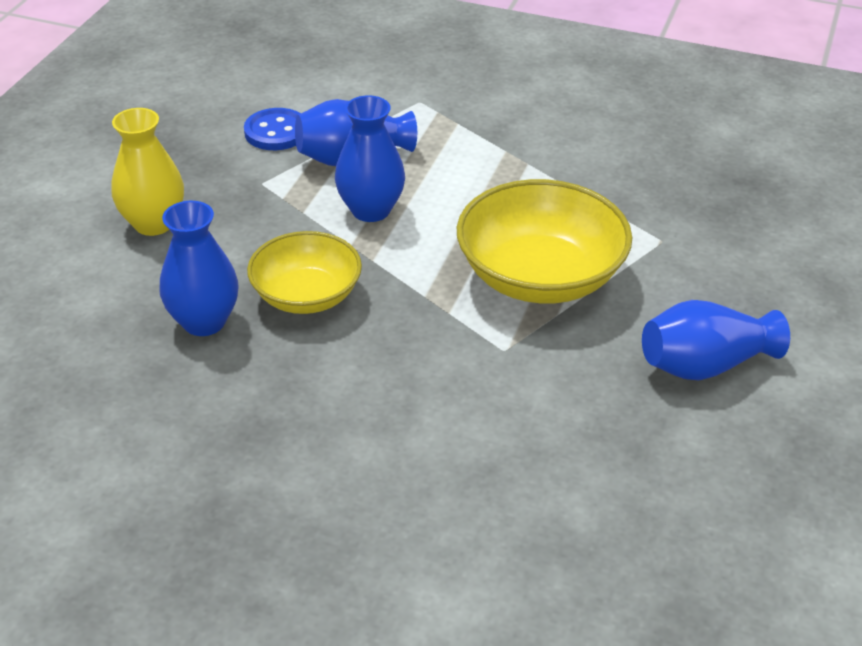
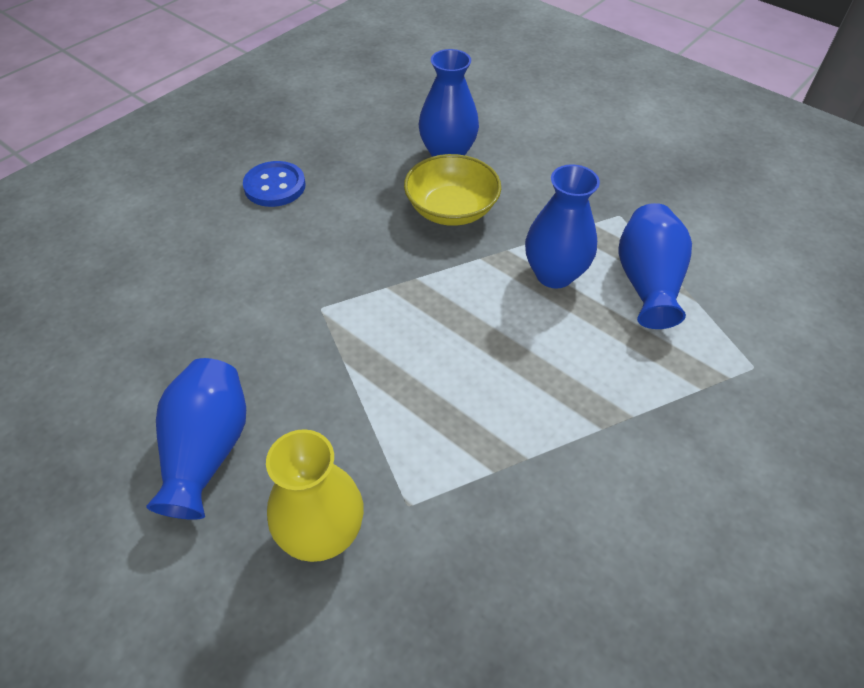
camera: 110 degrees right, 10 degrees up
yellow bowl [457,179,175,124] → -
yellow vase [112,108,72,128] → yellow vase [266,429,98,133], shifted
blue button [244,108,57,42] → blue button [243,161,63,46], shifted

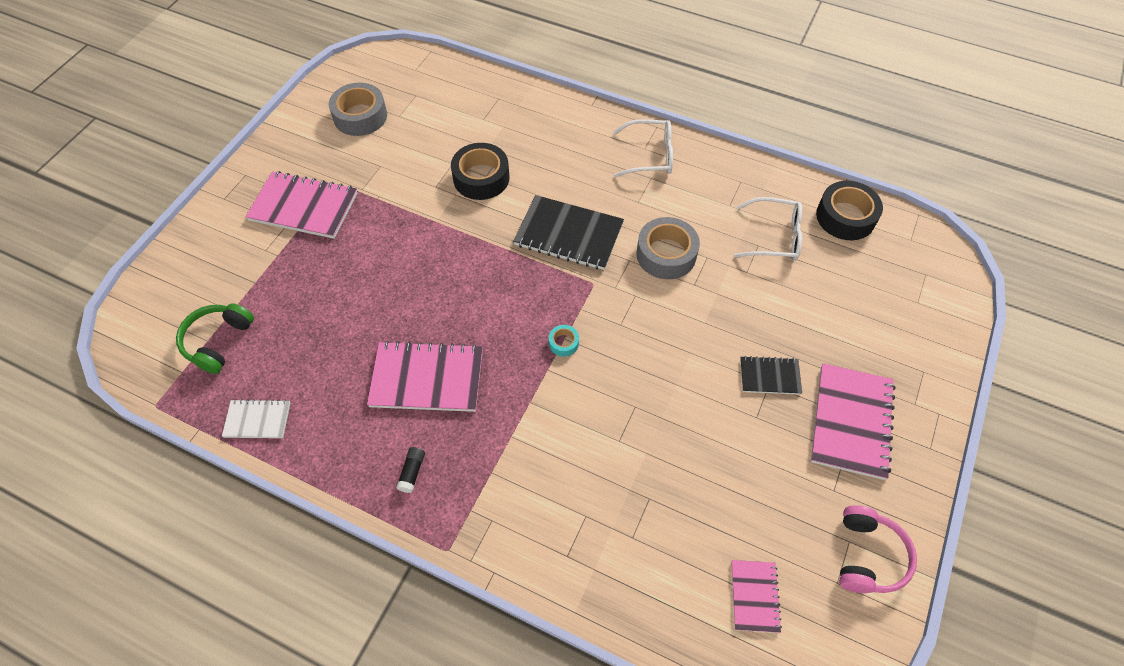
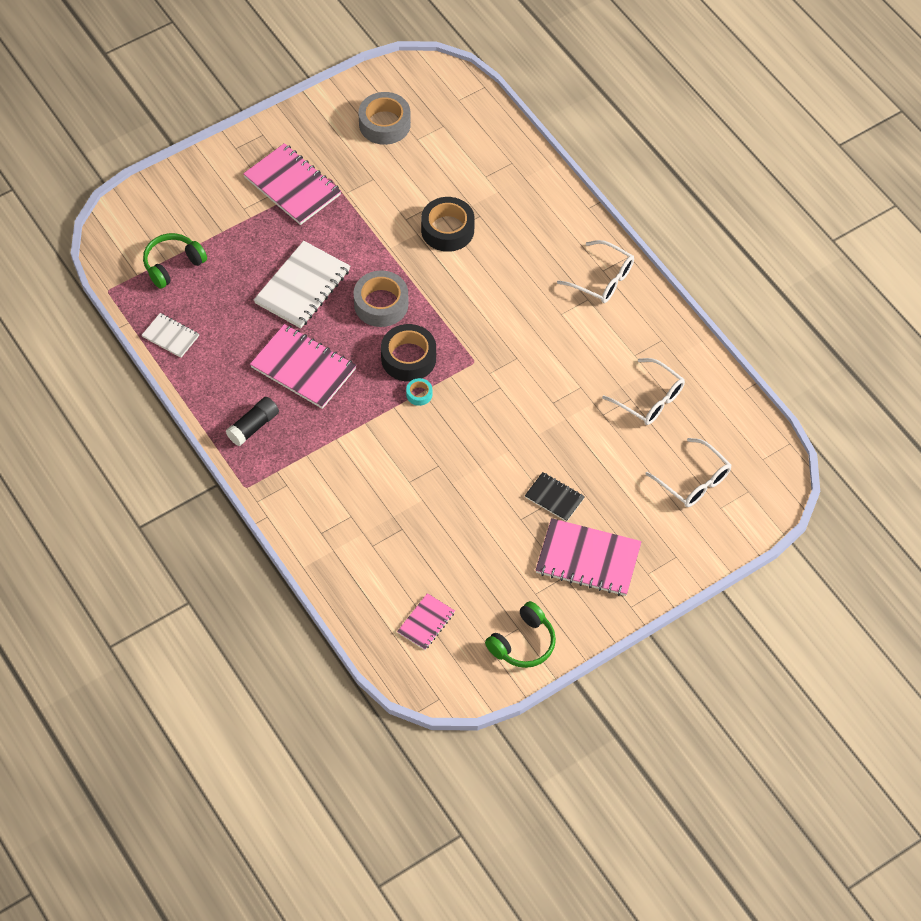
camera: 30 degrees right, 0 degrees up
black notebook [513,195,111,75] → -
- → white notebook [254,241,96,87]
- → white glasses [645,438,86,69]
grey tape [636,217,64,62] → grey tape [353,270,56,57], shifted
black tape [816,181,67,59] → black tape [381,324,55,58], shifted
pink headphones [839,505,78,88] → green headphones [485,601,71,67]
pink notebook [811,363,85,117] → pink notebook [536,518,106,78], 60 degrees clockwise
black glue stick [396,447,29,46] → black glue stick [226,397,53,49], x1.60

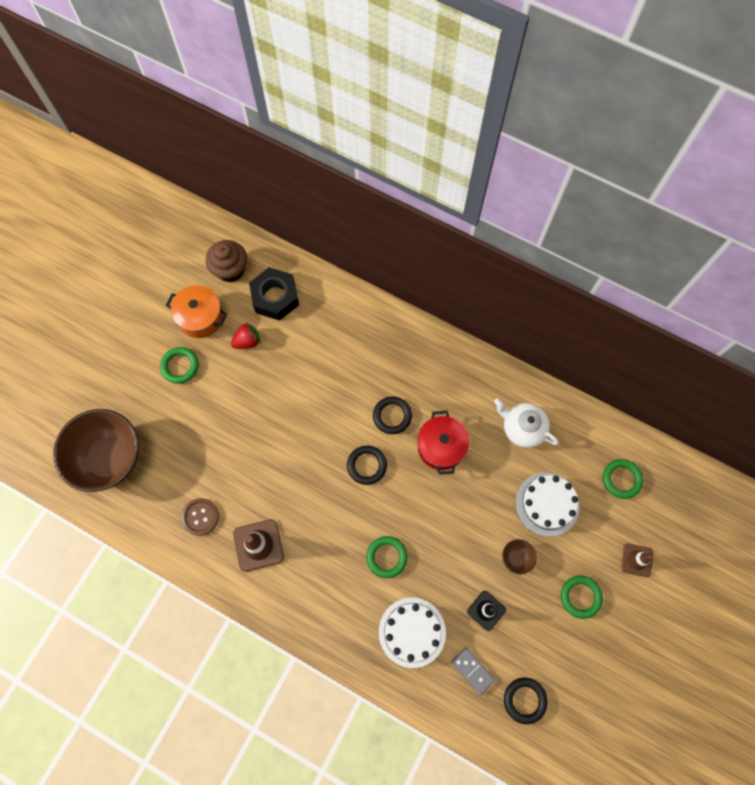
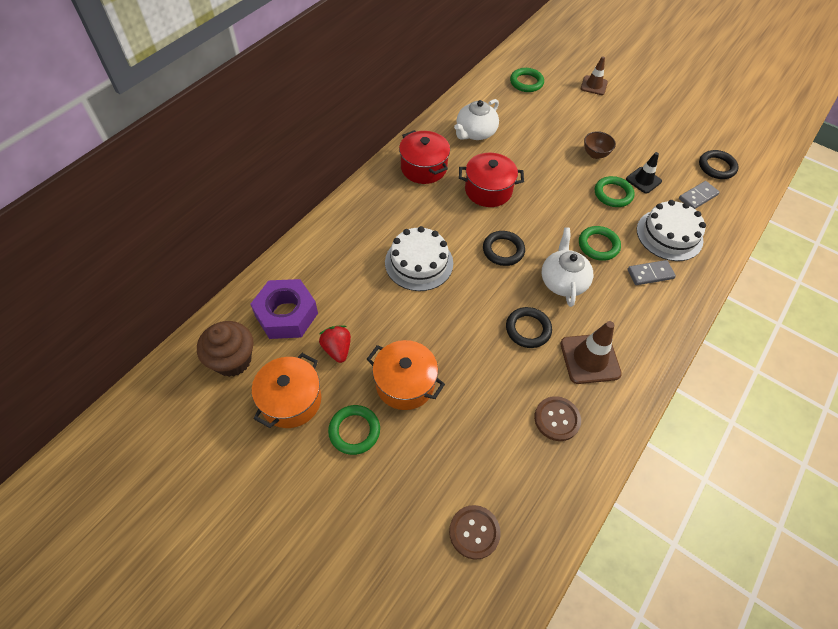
camera: 85 degrees left, 15 degrees down
- → orange pot [367,340,78,70]
- → red pot [399,130,51,54]
- → white teapot [542,228,51,79]
- → grey domino [628,260,48,25]
black ring [373,397,39,37] → black ring [506,307,46,41], shifted
white cake [515,473,65,64] → white cake [385,226,68,65], shifted
green ring [561,575,42,44] → green ring [595,176,40,31], shifted
brown bowl [53,409,86,83] → brown button [449,505,52,55]
black nut [249,267,50,54] → purple nut [250,279,68,60]

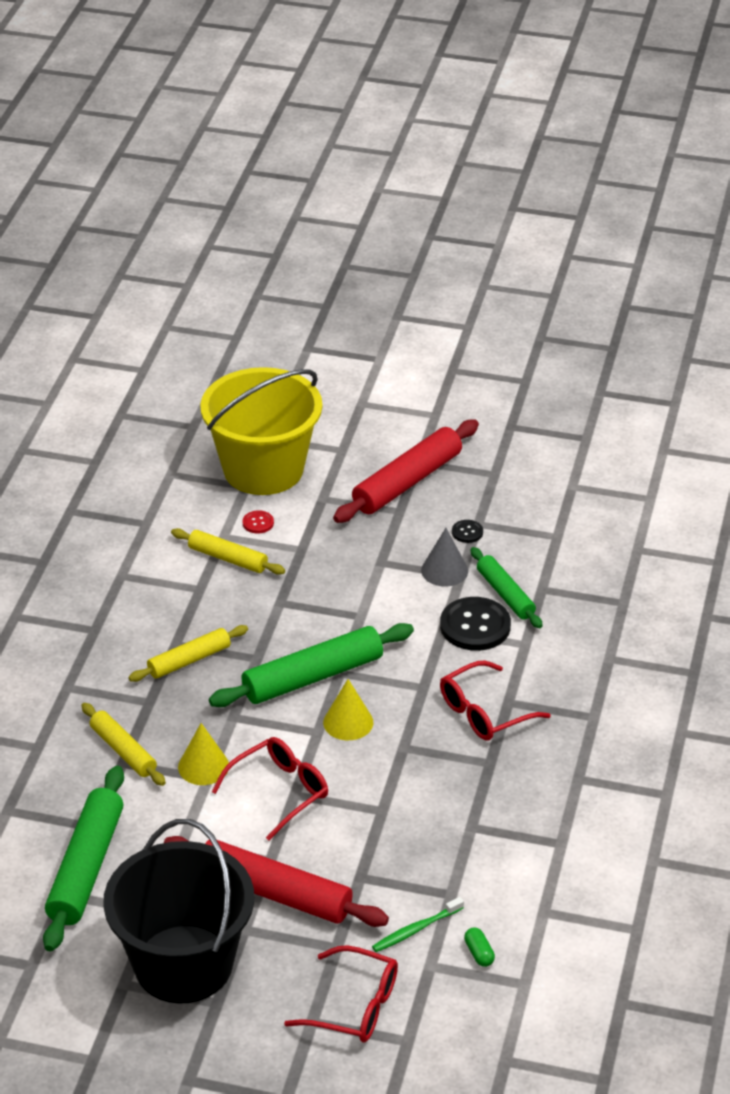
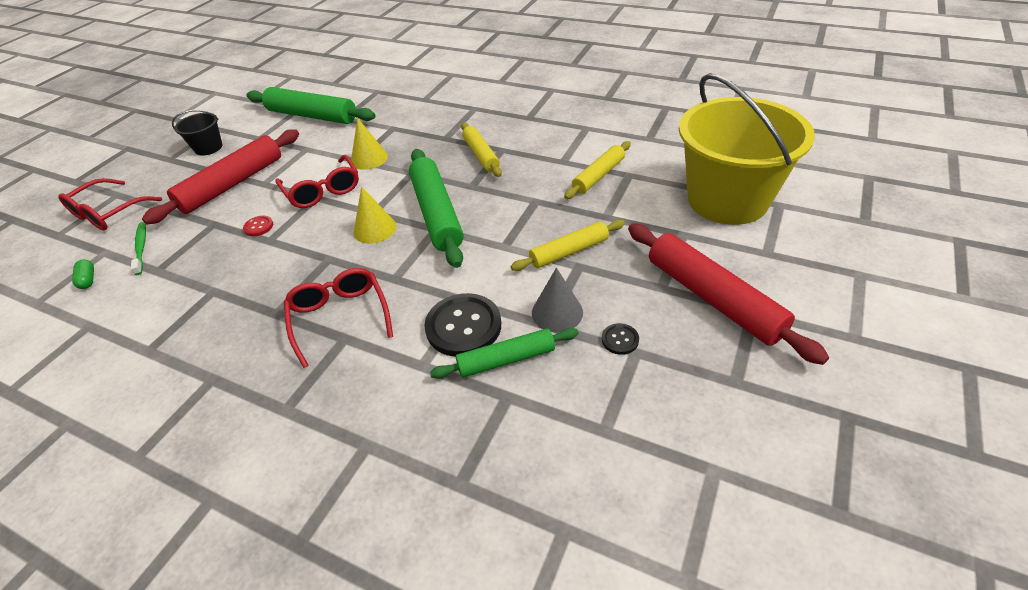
camera: 105 degrees right, 5 degrees up
yellow rolling pin [81,703,85,83] → yellow rolling pin [511,220,114,51], shifted
red button [242,510,32,24] → red button [243,216,30,20], shifted
green capsule [464,928,31,39] → green capsule [72,259,22,30], 75 degrees clockwise
black bucket [103,819,151,185] → black bucket [172,110,51,46], x0.43

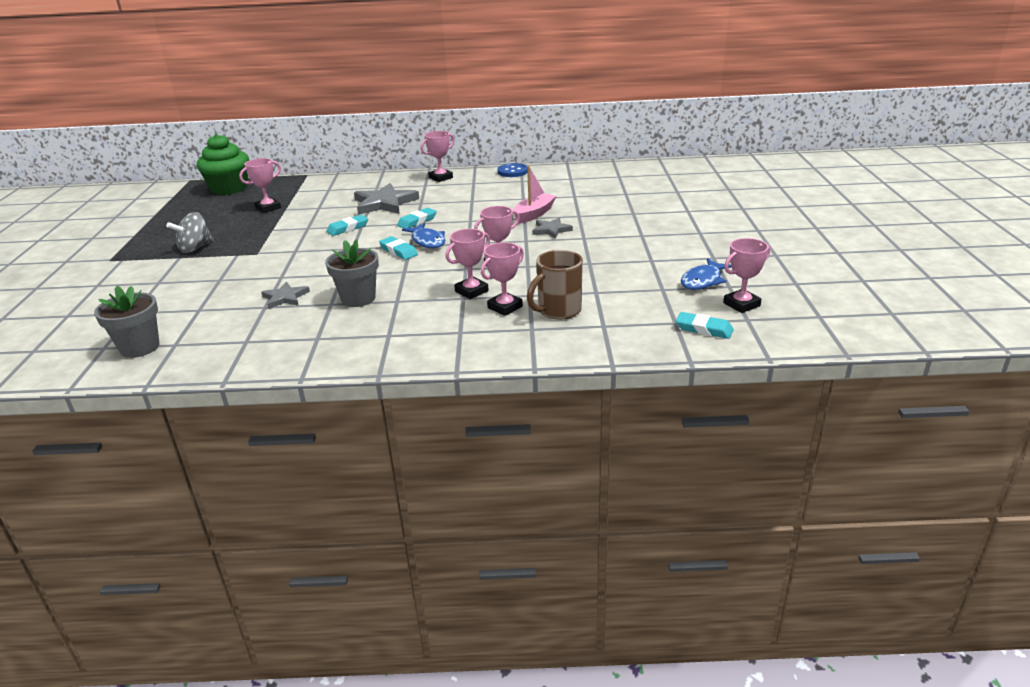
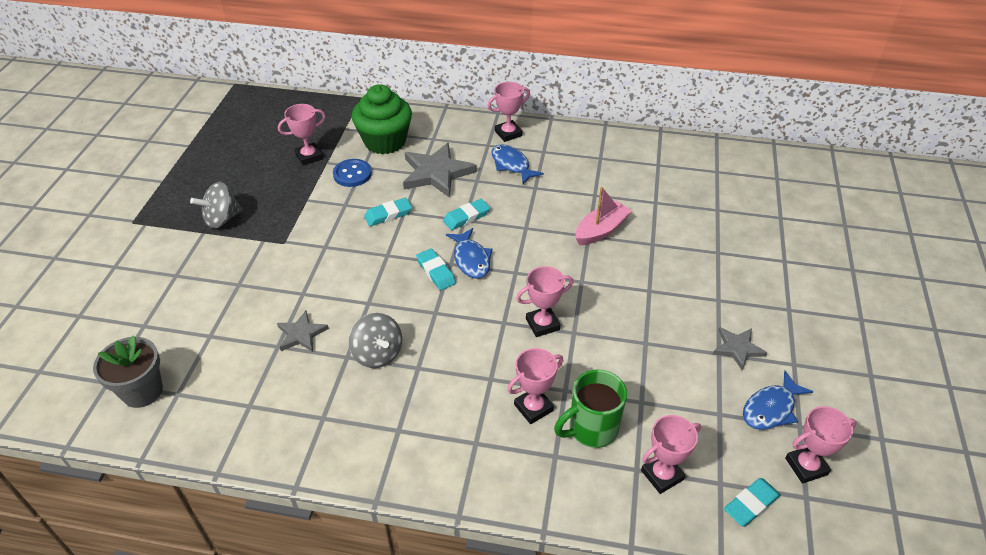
camera: 10 degrees right, 15 degrees up
- → blue fish [491,144,53,40]
green cupcake [197,134,52,61] → green cupcake [352,84,60,70], shifted
pink trophy [445,229,45,70] → pink trophy [641,415,60,79], shifted
blue button [498,163,29,14] → blue button [333,159,39,28], shifted
grey star [532,217,41,22] → grey star [713,327,54,44], shifted
grey flower pot [325,239,54,68] → grey spinning top [349,313,53,55]
brown mug [527,250,56,70] → green mug [554,369,73,79]
turquoise eraser [676,312,58,27] → turquoise eraser [724,478,57,48], 75 degrees counterclockwise

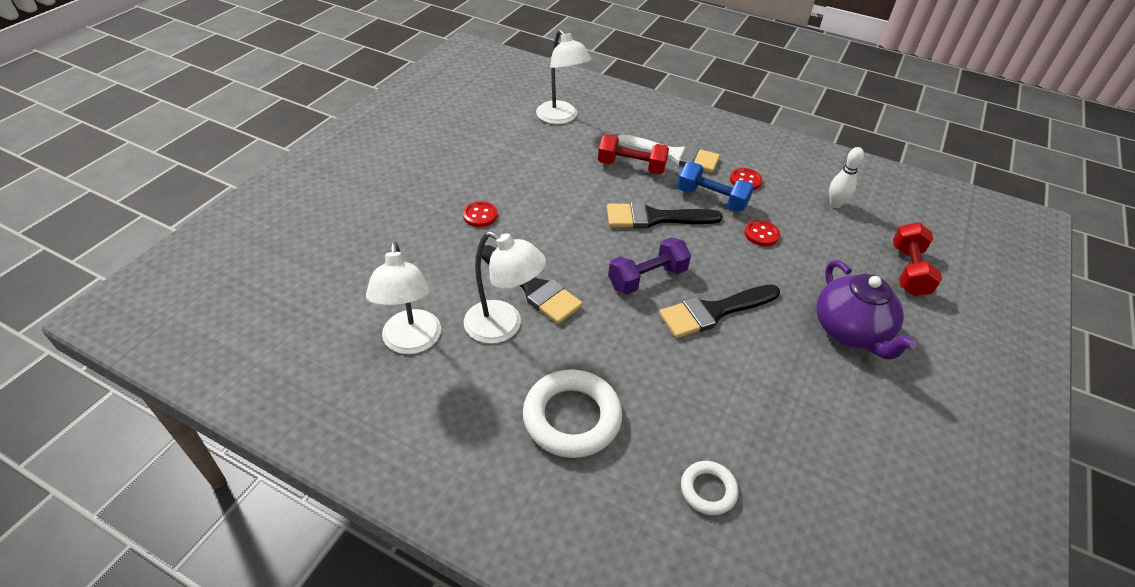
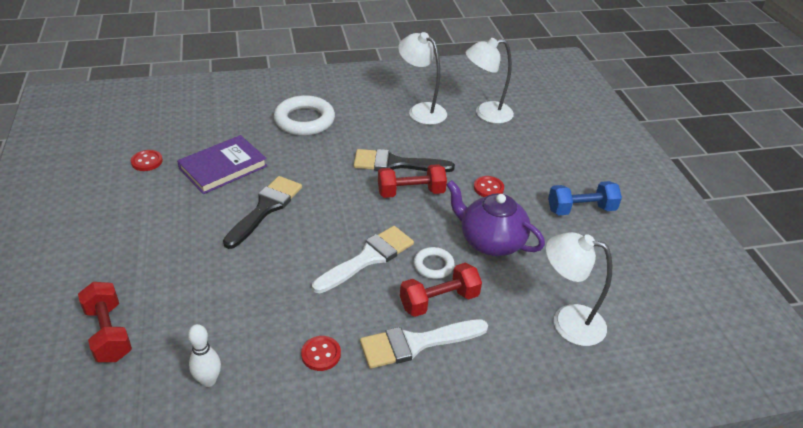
camera: 140 degrees right, 5 degrees down
purple dumbbell [608,237,83,58] → -
- → purple book [177,135,90,59]
- → red dumbbell [378,164,69,34]
white lamp [464,231,82,113] → white lamp [466,38,48,86], shifted
blue dumbbell [677,162,77,50] → blue dumbbell [548,181,74,34], shifted
white ring [681,461,58,54] → white ring [414,247,41,32], shifted
red button [744,220,36,26] → red button [131,150,32,21], shifted
purple teapot [816,260,102,100] → purple teapot [446,180,99,76], shifted
black brush [607,202,116,27] → white brush [312,226,102,67]

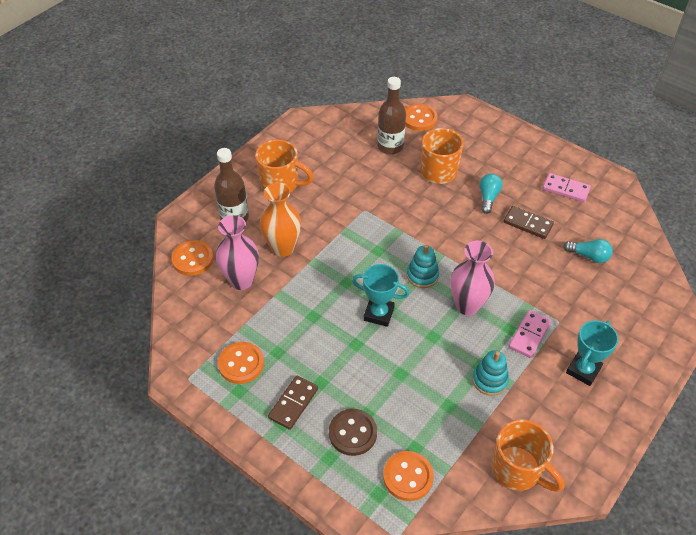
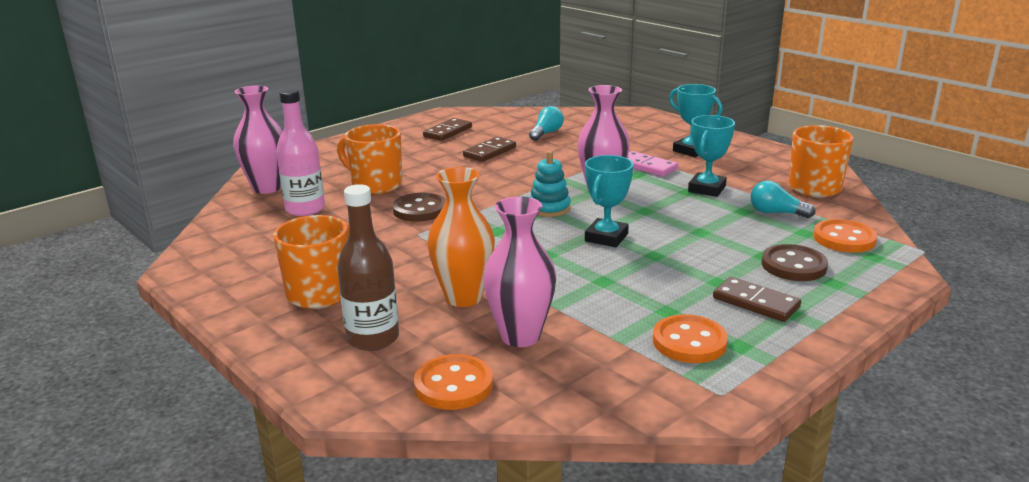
camera: 80 degrees left, 25 degrees down
- → brown button [392,193,54,29]
turquoise light bulb [480,173,22,41] → turquoise light bulb [751,181,65,37], shifted
orange button [405,104,33,27] → pink vase [233,85,50,109]
turquoise stacking toy [472,350,37,46] → turquoise trophy [688,115,47,82]
brown bottle [377,77,29,77] → pink bottle [276,89,49,127]
pink domino [543,173,48,29] → brown domino [423,118,49,23]

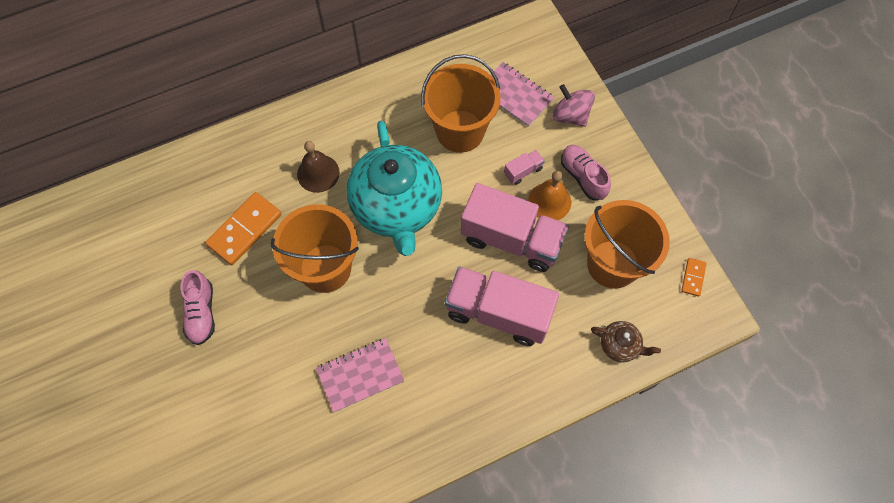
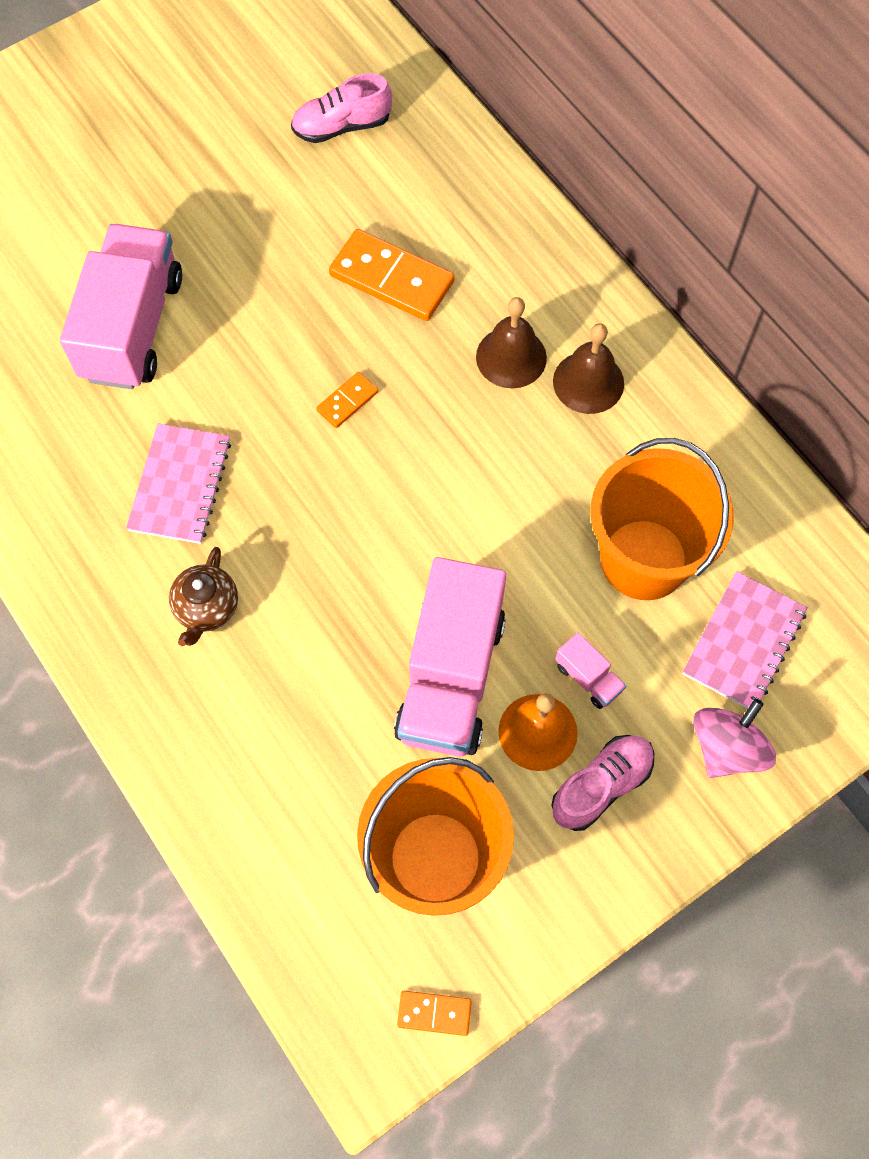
camera: 80 degrees right, 0 degrees up
turquoise teapot [346,121,96,135] → -
- → brown bell [553,323,71,91]
pink shoe [180,270,35,75] → pink shoe [291,73,101,70], shifted
pink truck [445,266,114,80] → pink truck [60,224,122,165], shifted
brown teapot [591,321,70,41] → brown teapot [169,547,69,99], shifted
orange bucket [270,204,89,89] → orange domino [316,372,62,56]
pink notebook [316,338,88,74] → pink notebook [126,423,105,121], 45 degrees clockwise

